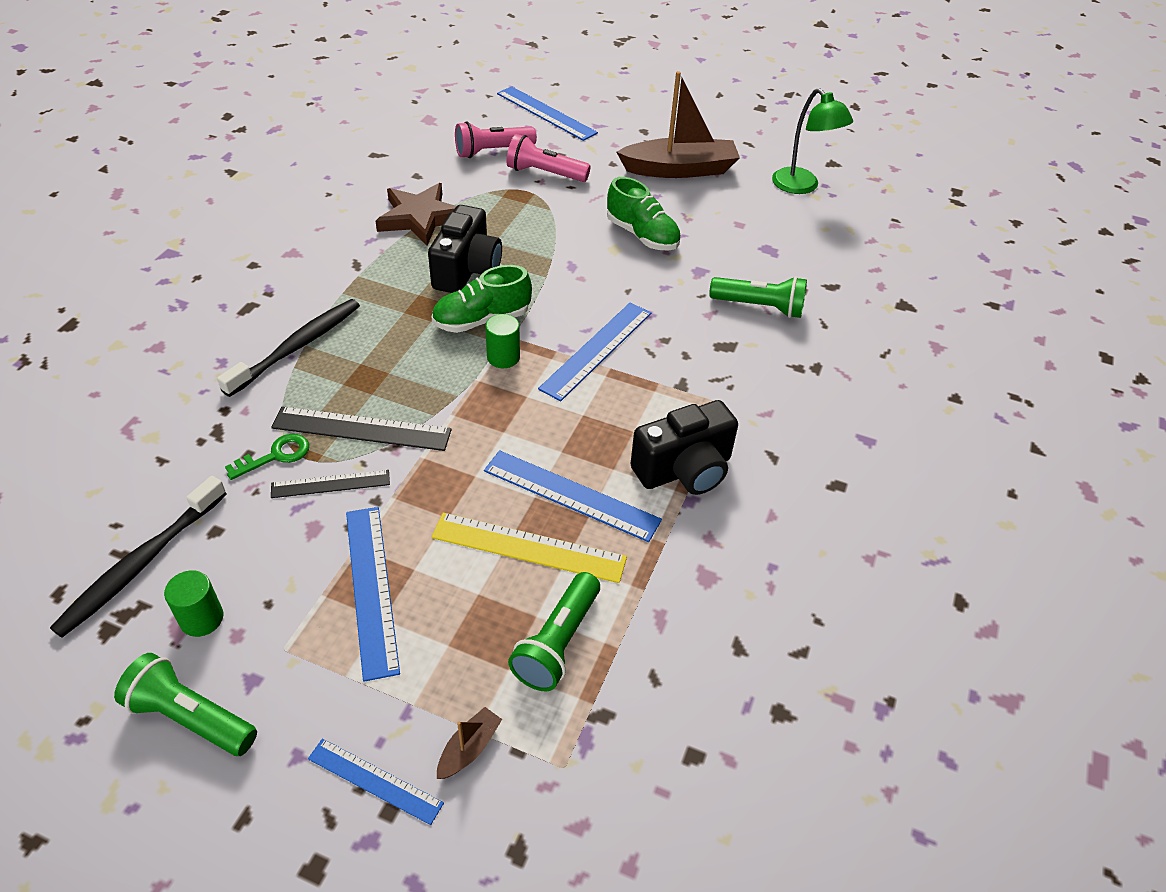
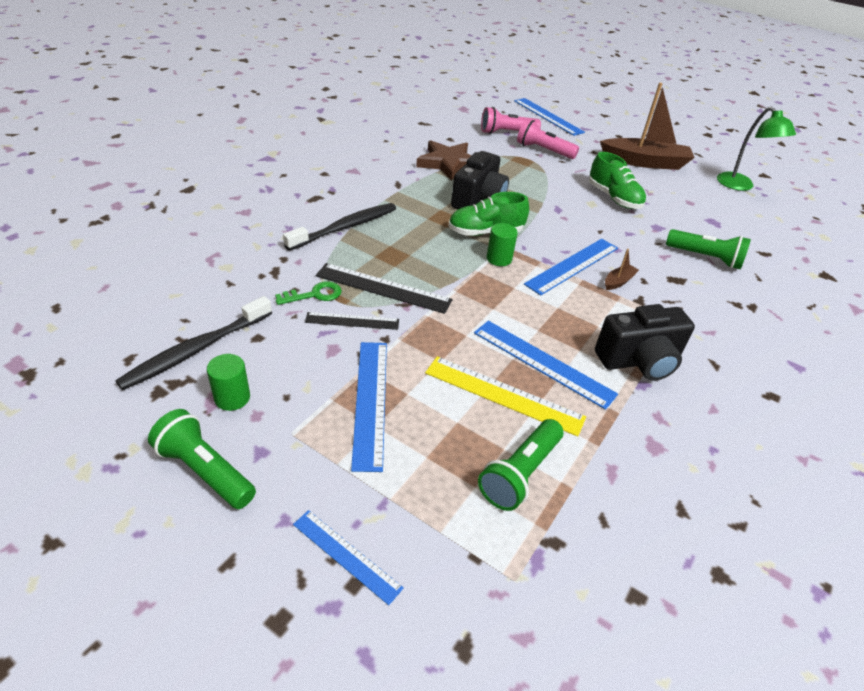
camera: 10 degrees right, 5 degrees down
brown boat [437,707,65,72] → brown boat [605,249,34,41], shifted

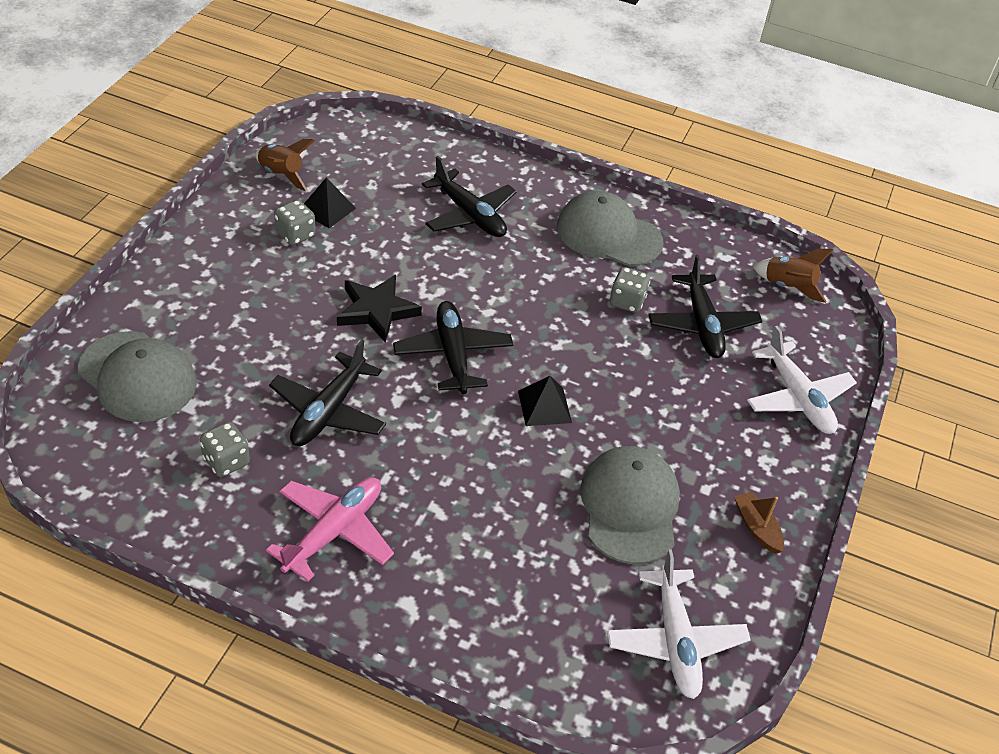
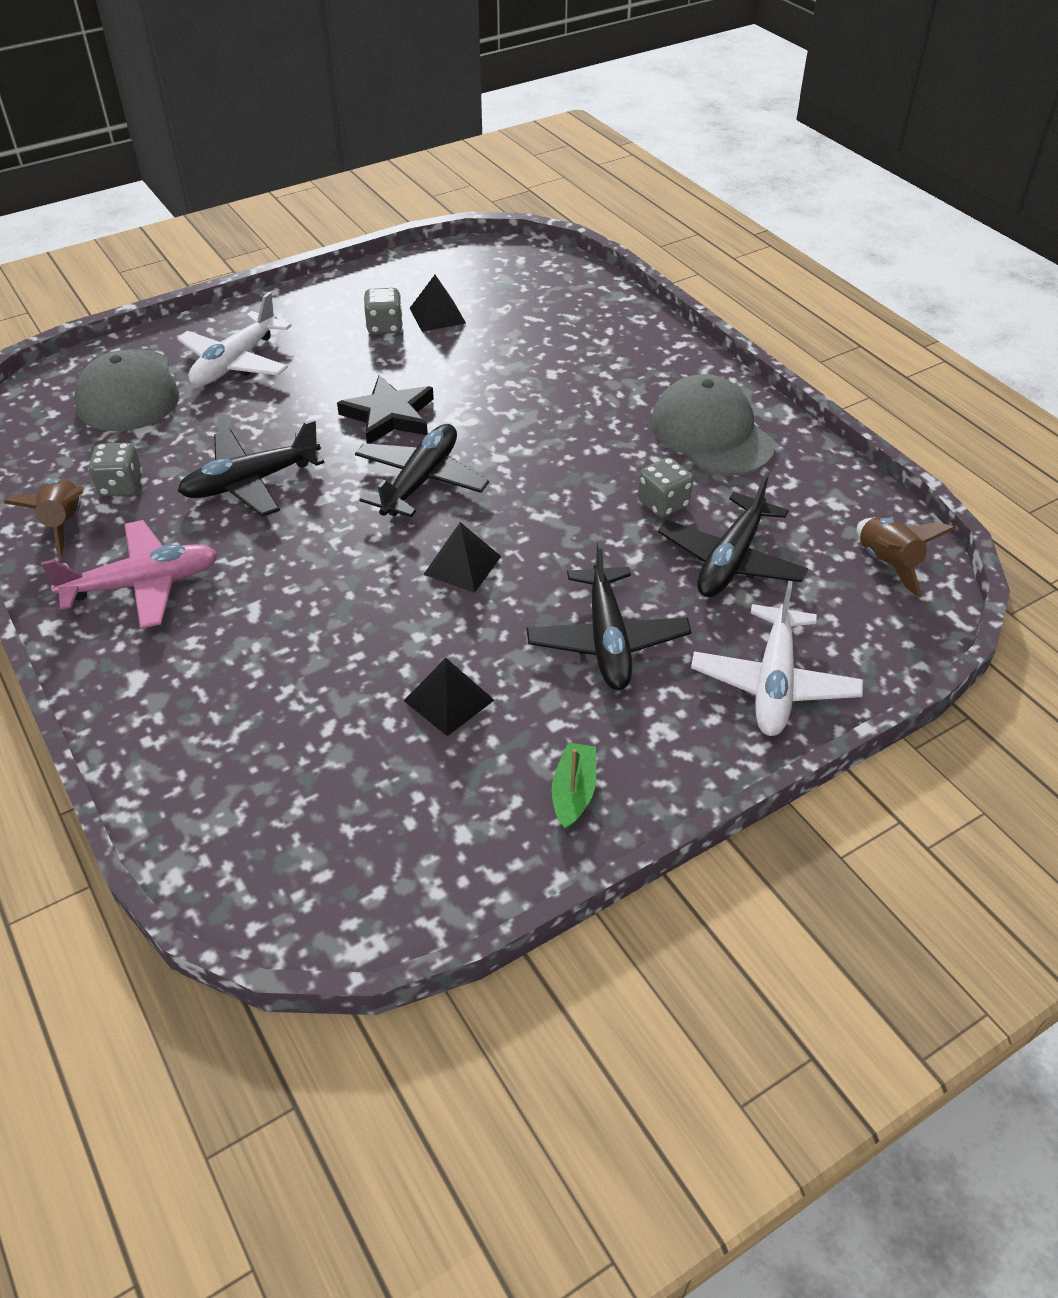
camera: 40 degrees right, 0 degrees up
brown rocket [255,139,60,52] → brown rocket [4,478,80,79], shifted
black plane [422,156,95,81] → black plane [526,541,165,149], shifted
white plane [607,549,144,150] → white plane [177,292,114,94], shifted
grey cap [580,446,100,118] → black pyramid [404,658,90,78]
brown boat [734,491,50,63] → green boat [552,743,44,87]

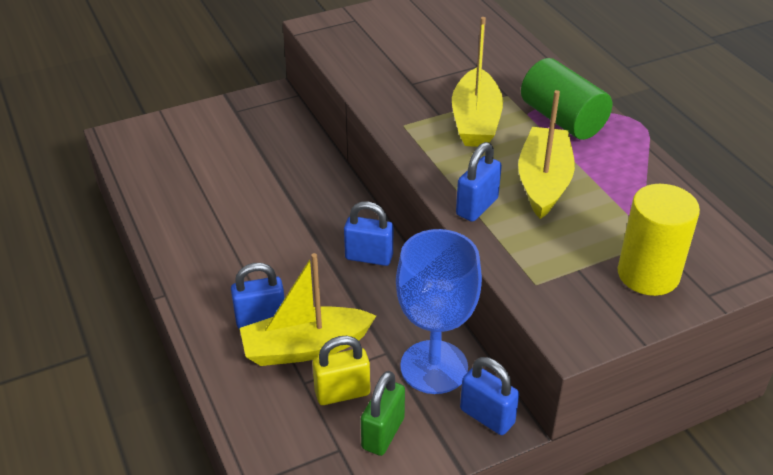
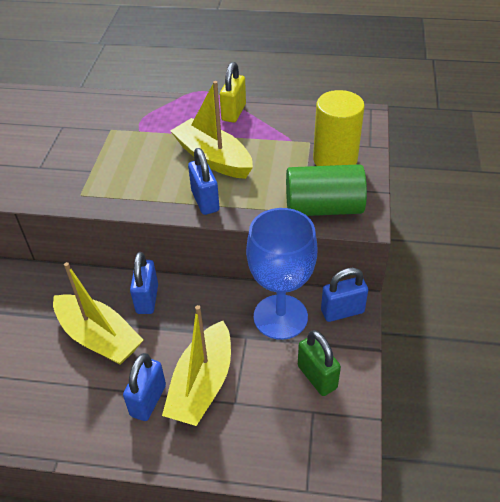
camera: 55 degrees left, 5 degrees up
yellow padlock [312,336,58,69] → yellow padlock [220,62,26,61], shifted
yellow boat [452,17,51,130] → yellow boat [53,262,90,103], shifted
green cylinder [521,58,91,82] → green cylinder [286,164,81,52], shifted
blue padlock [344,201,49,65] → blue padlock [130,252,28,62], 45 degrees counterclockwise

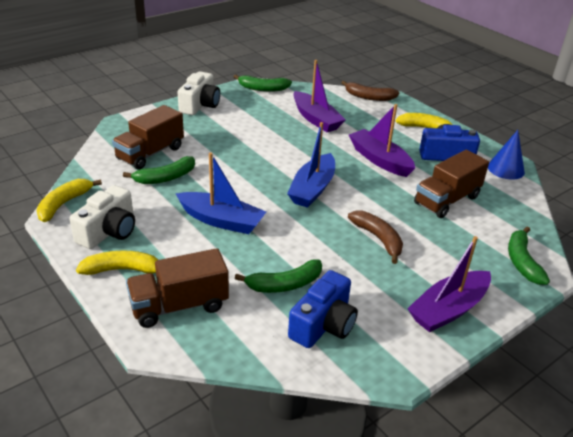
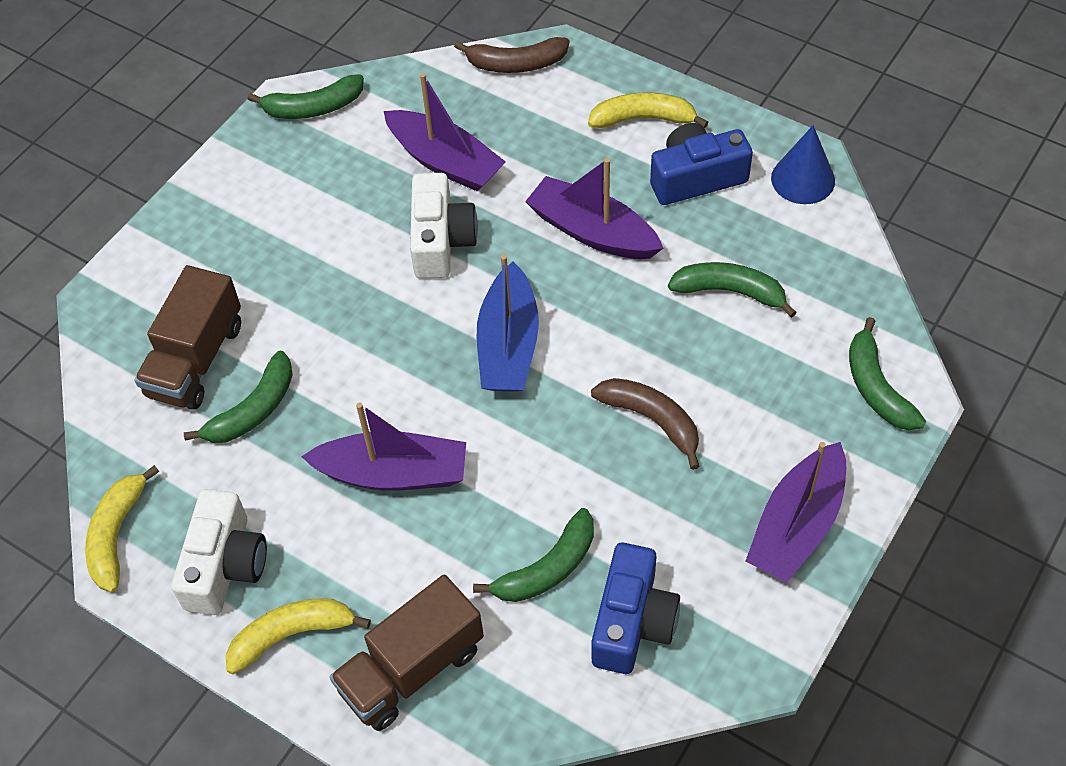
camera: 15 degrees left, 20 degrees up
white camera [177,71,43,44] → white camera [410,173,68,106], shifted
brown truck [414,150,75,68] → green banana [668,262,129,56]
blue boat [176,152,90,82] → purple boat [301,402,165,88]

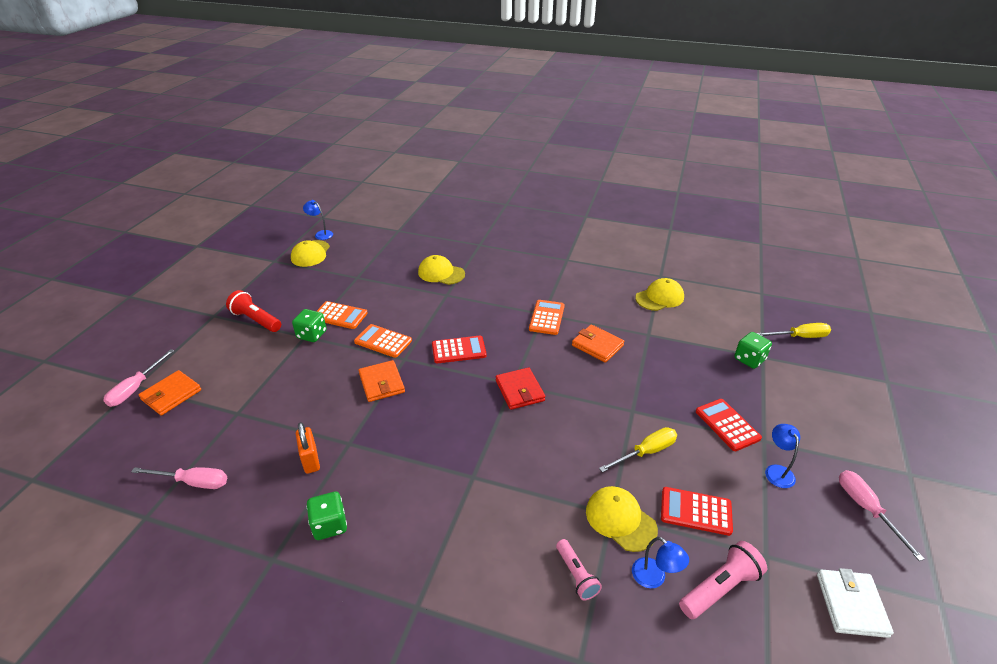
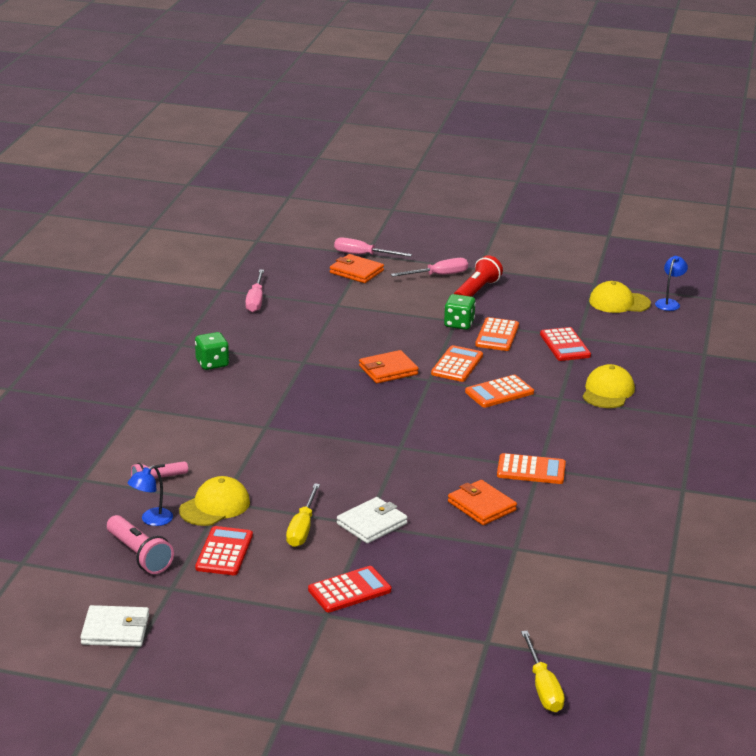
camera: 85 degrees right, 10 degrees down
orange padlock [296,422,24,52] → -
red wallet [496,367,50,43] → -
yellow cap [635,278,49,33] → -
green dice [734,332,38,37] → -
blue lamp [765,424,35,64] → -
- → white wallet [337,497,71,47]
- → orange calculator [465,375,69,33]
red calculator [432,336,55,27] → red calculator [540,327,51,34], shifted
pink screwdriver [839,470,85,91] → pink screwdriver [391,258,77,19], shifted
orange wallet [572,324,52,39] → orange wallet [448,480,69,45], 75 degrees counterclockwise
yellow screwdriver [599,427,78,46] → yellow screwdriver [286,483,34,64], 45 degrees clockwise

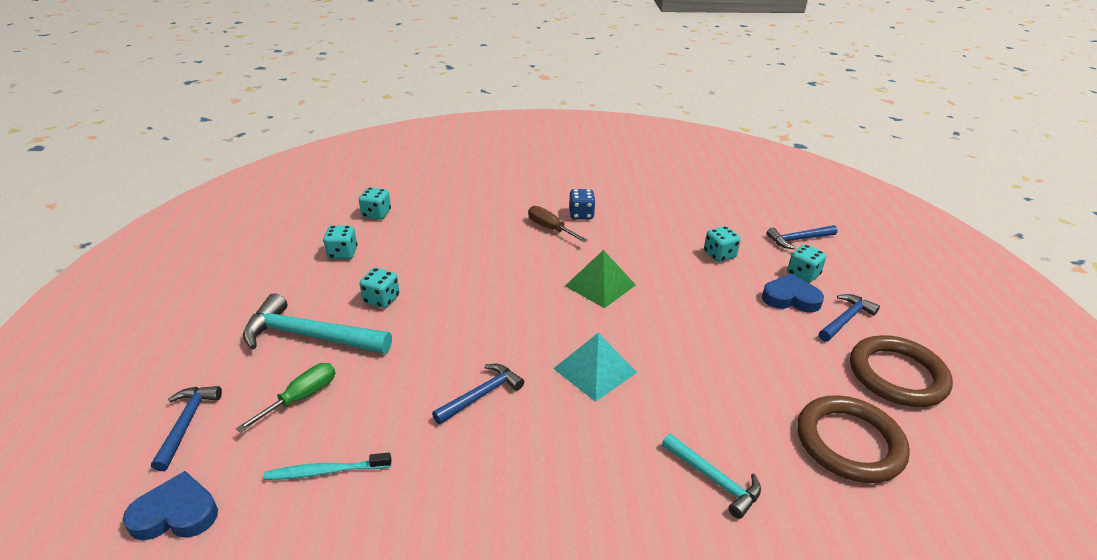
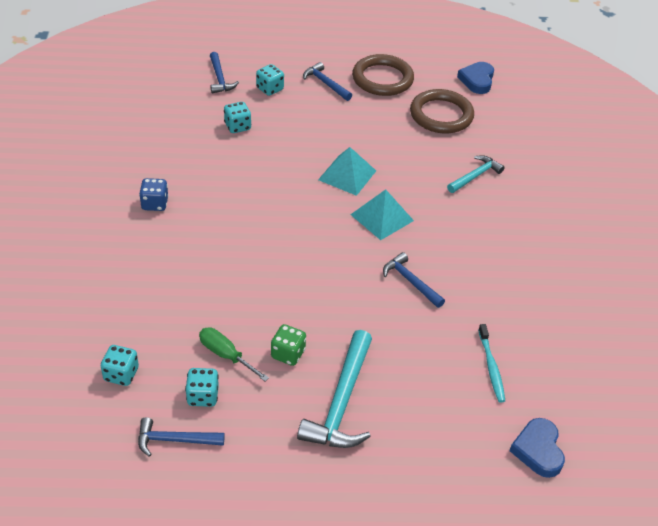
camera: 90 degrees left, 10 degrees up
brown screwdriver [528,206,60,36] → -
green pyramid [565,250,71,58] → -
- → turquoise pyramid [318,147,58,49]
blue hammer [151,386,71,85] → blue hammer [138,417,87,40], shifted
green screwdriver [236,363,99,70] → green screwdriver [199,327,70,54], shifted
blue heart [762,274,62,38] → blue heart [457,62,37,32], shifted
turquoise dice [360,268,39,40] → green dice [271,324,35,42]

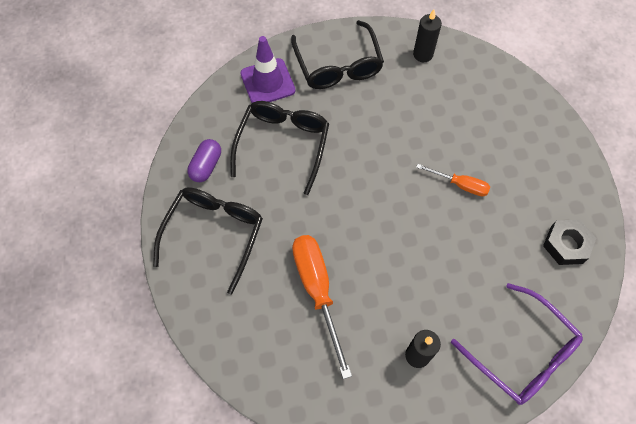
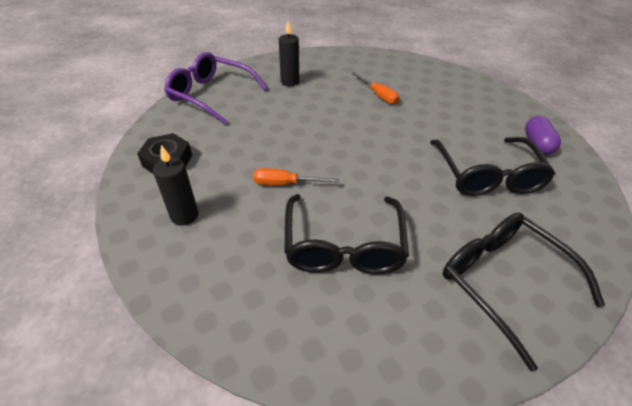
camera: 160 degrees right, 20 degrees down
purple traffic cone [240,36,55,67] → -
black glasses [153,187,110,107] → black glasses [284,194,125,80], shifted
black candle [413,9,29,53] → black candle [153,145,45,81], shifted
orange screwdriver [292,235,60,144] → orange screwdriver [352,72,47,32], x0.56

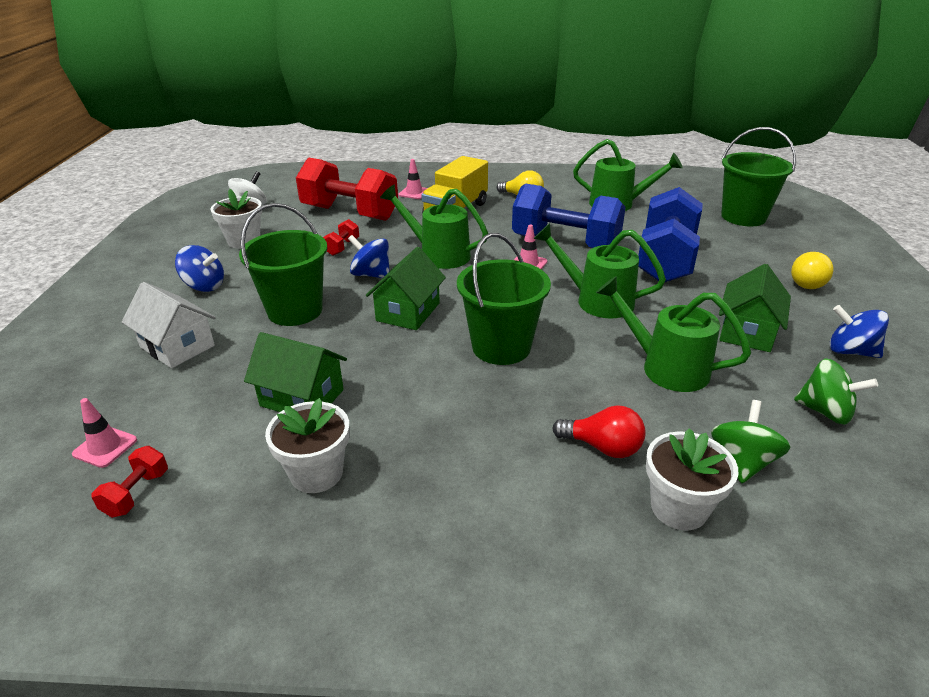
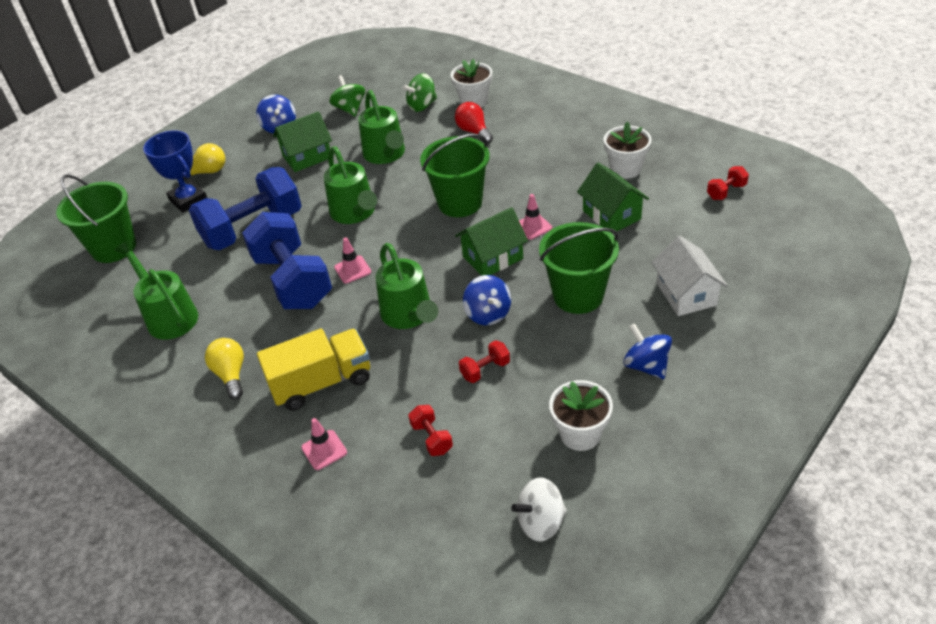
camera: 140 degrees left, 10 degrees up
- → blue trophy [143,130,64,83]
pink traffic cone [72,398,65,70] → pink traffic cone [519,194,33,46], shifted
red dumbbell [296,158,102,63] → red dumbbell [408,405,45,51], x0.40

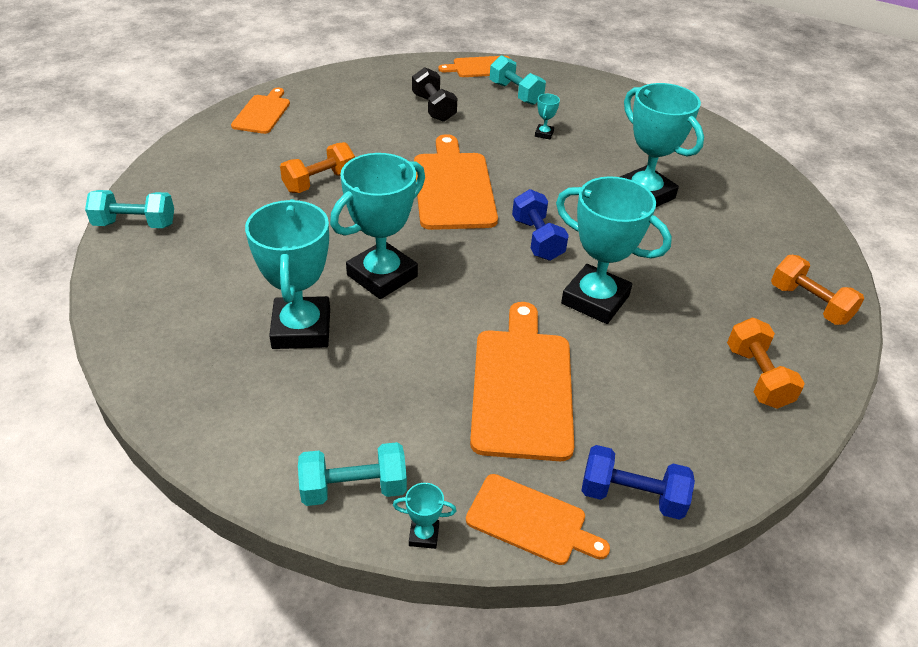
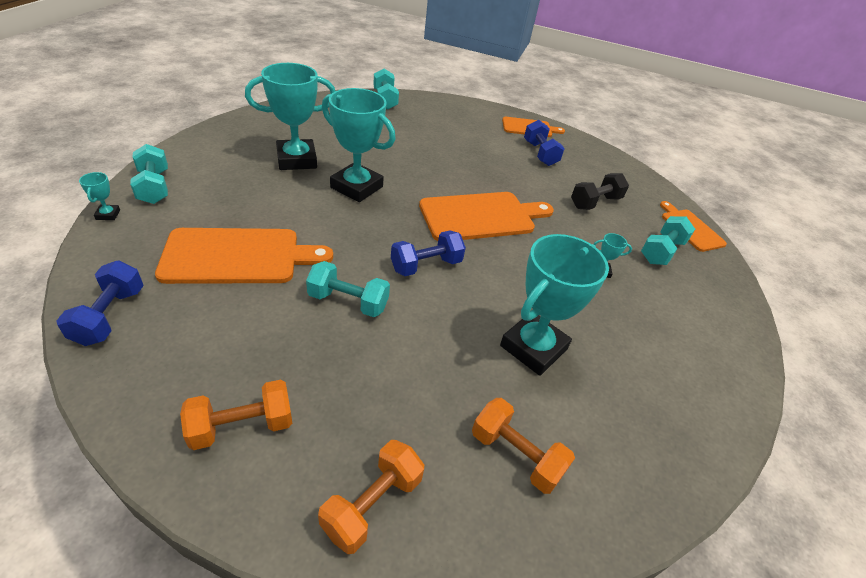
camera: 75 degrees right, 0 degrees up
orange cutting board [466,474,144,91] → -
- → blue dumbbell [524,120,41,46]
orange dumbbell [280,142,75,51] → orange dumbbell [472,398,103,96], shifted
turquoise trophy [556,176,116,148] → turquoise dumbbell [306,261,84,56]

